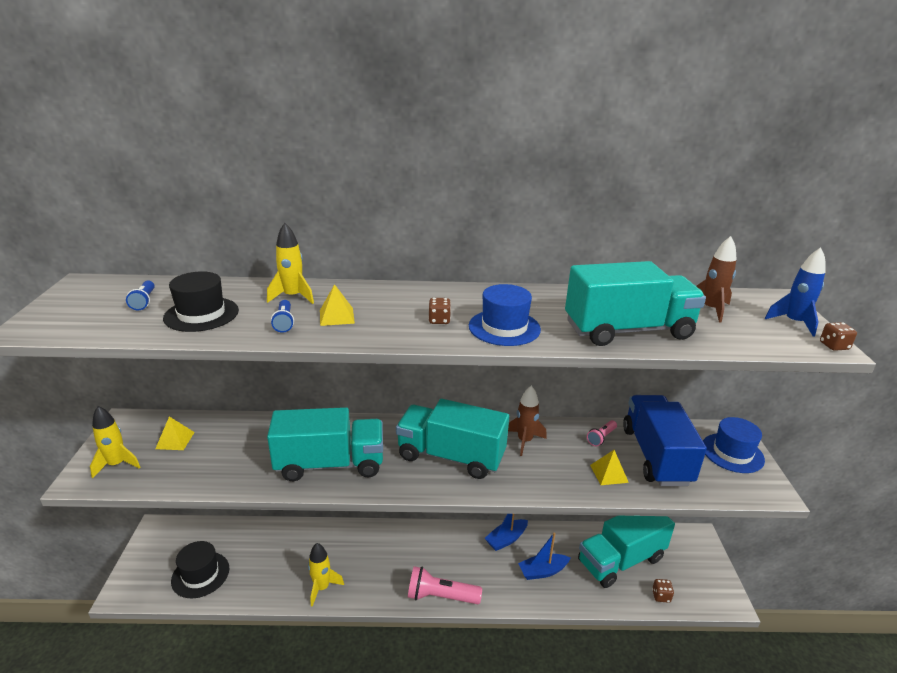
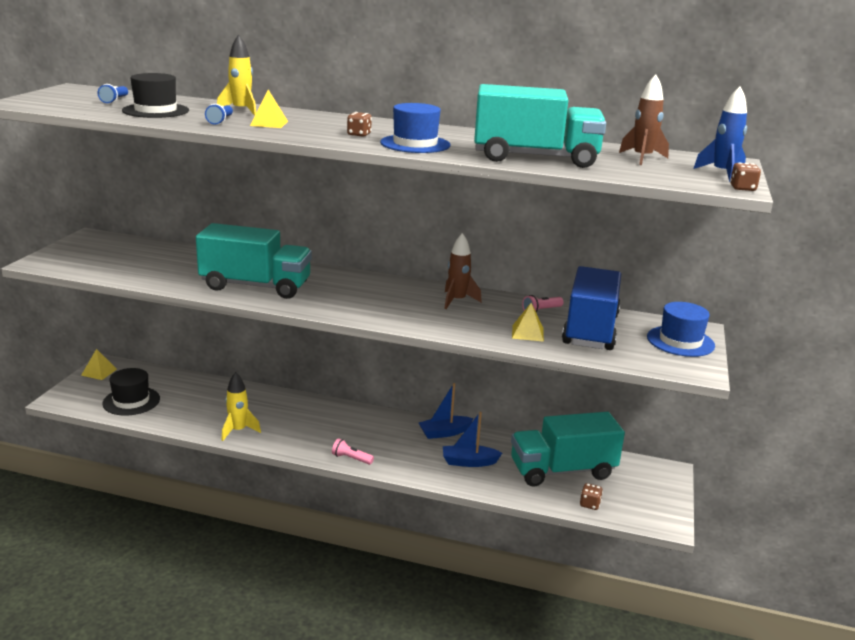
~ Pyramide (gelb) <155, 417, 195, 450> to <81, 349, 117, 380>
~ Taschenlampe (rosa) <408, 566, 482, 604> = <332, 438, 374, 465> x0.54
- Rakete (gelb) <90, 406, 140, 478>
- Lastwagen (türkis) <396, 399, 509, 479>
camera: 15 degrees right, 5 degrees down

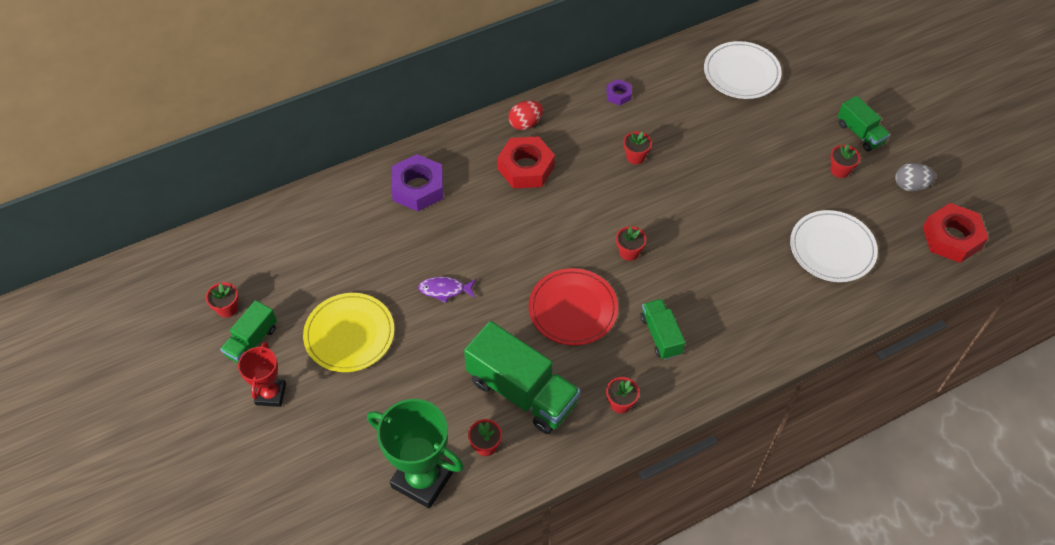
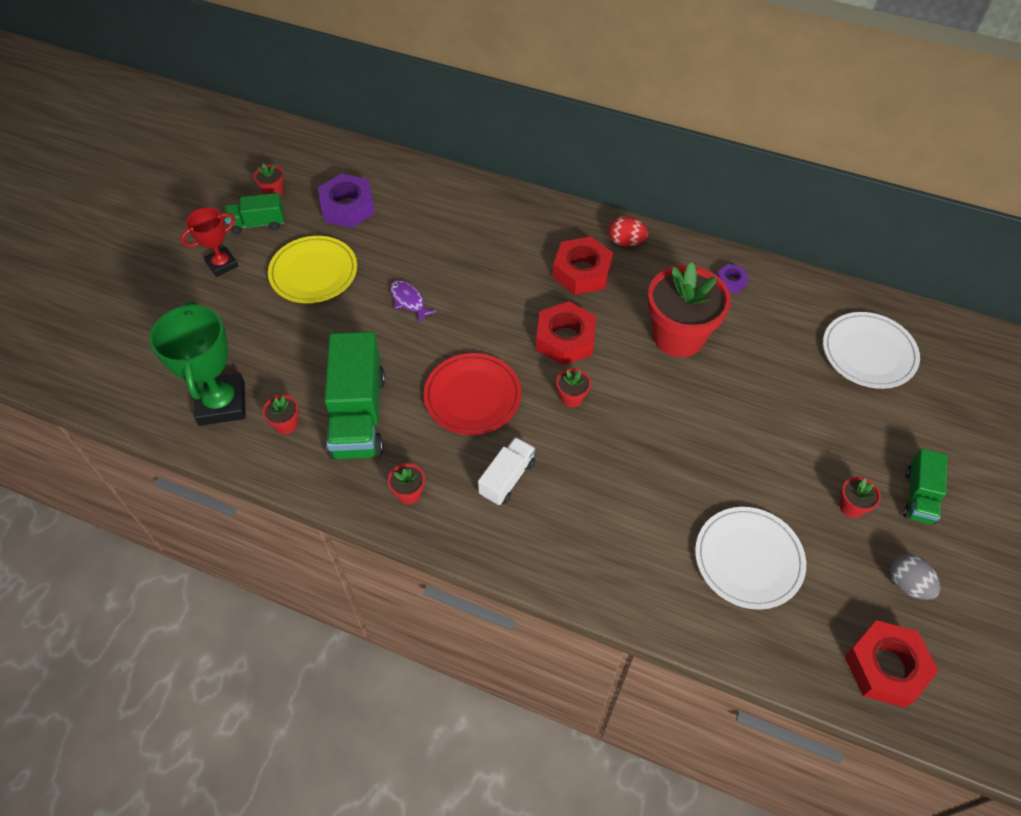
~ Sechskantmutter (lila) <391, 154, 443, 211> to <318, 173, 375, 228>
~ Lastwagen (grün) <640, 299, 685, 360> to Lastwagen (weiß) <478, 437, 535, 505>
+ Sechskantmutter (rot) <536, 301, 596, 366>
~ Blumentopf (rot) <623, 131, 652, 164> = <648, 262, 731, 357> x2.40
camera: 50 degrees right, 0 degrees up

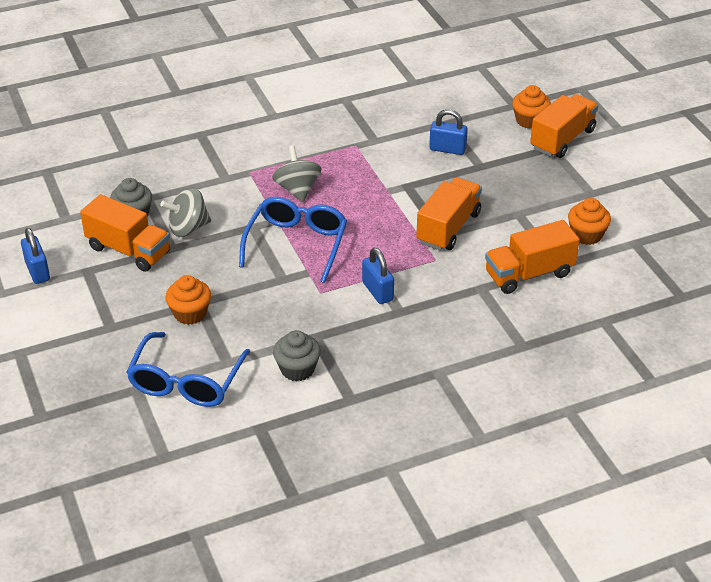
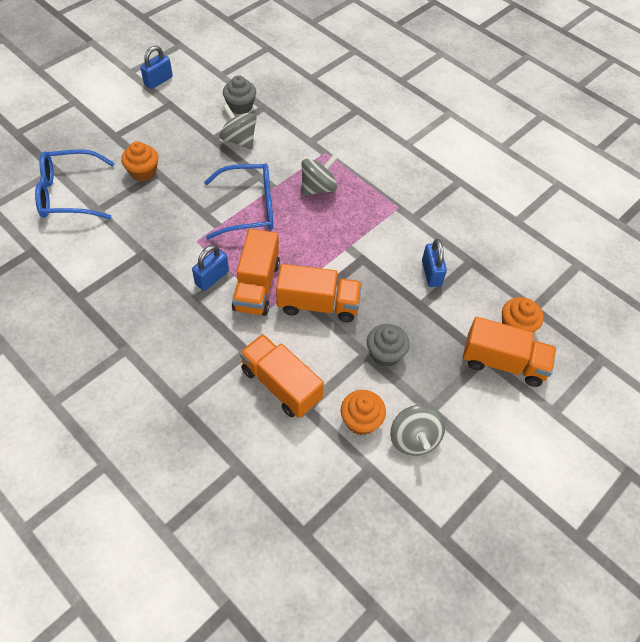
~ Lastwagen (orange) <80, 194, 170, 272> to <232, 229, 280, 316>
~ Muffin (grau) <273, 330, 321, 381> to <367, 324, 410, 367>
+ Kreisel (grau) <390, 405, 445, 456>
camera: 65 degrees right, 15 degrees up

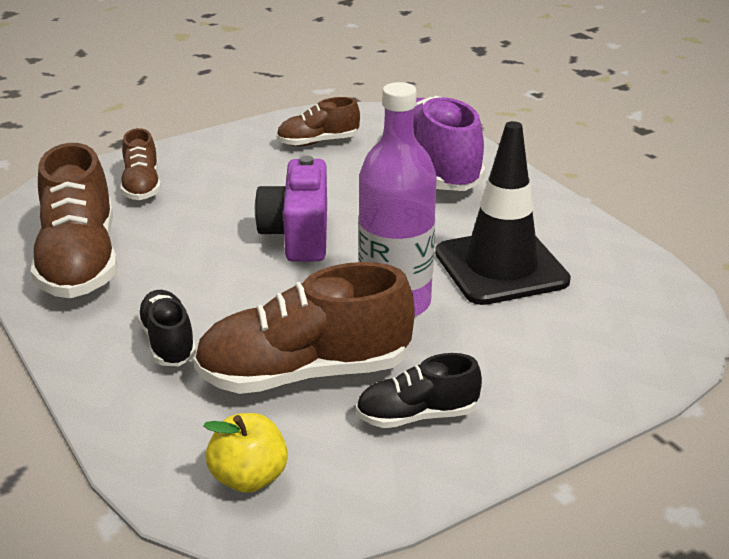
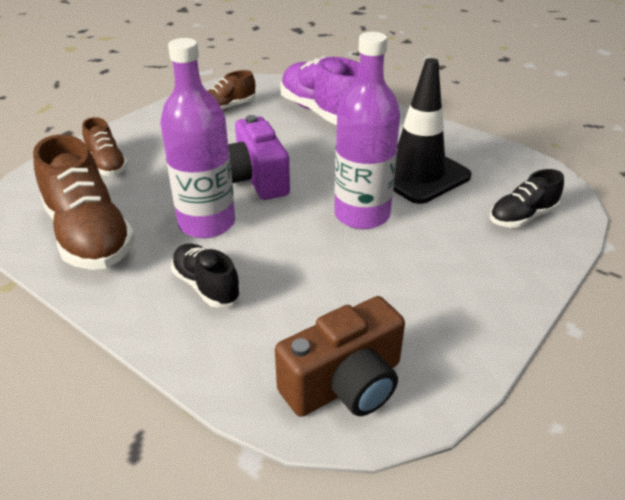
+ Flasche (lila) <160, 38, 235, 238>
~ Apfel (gelb) <203, 413, 288, 493> to Kamera (braun) <275, 296, 405, 417>
~ Schuh (schwarz) <356, 353, 482, 428> to <490, 169, 564, 228>
- Schuh (braun) <193, 262, 415, 394>
camera: 20 degrees left, 5 degrees up

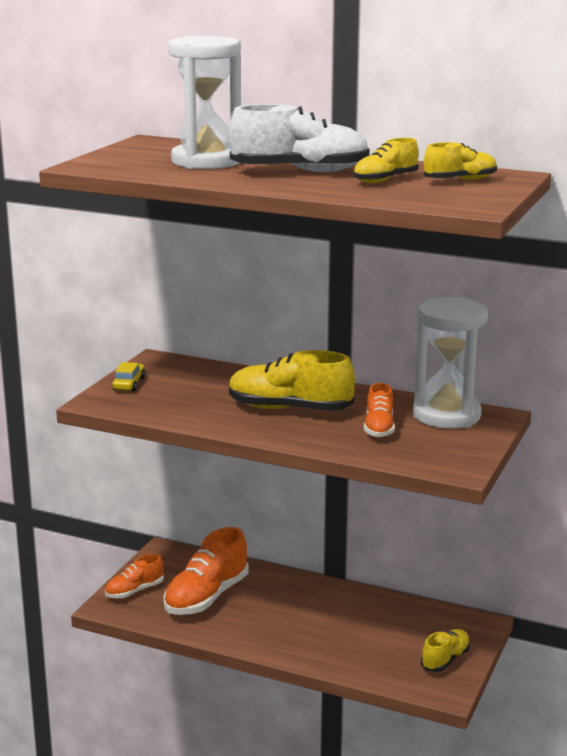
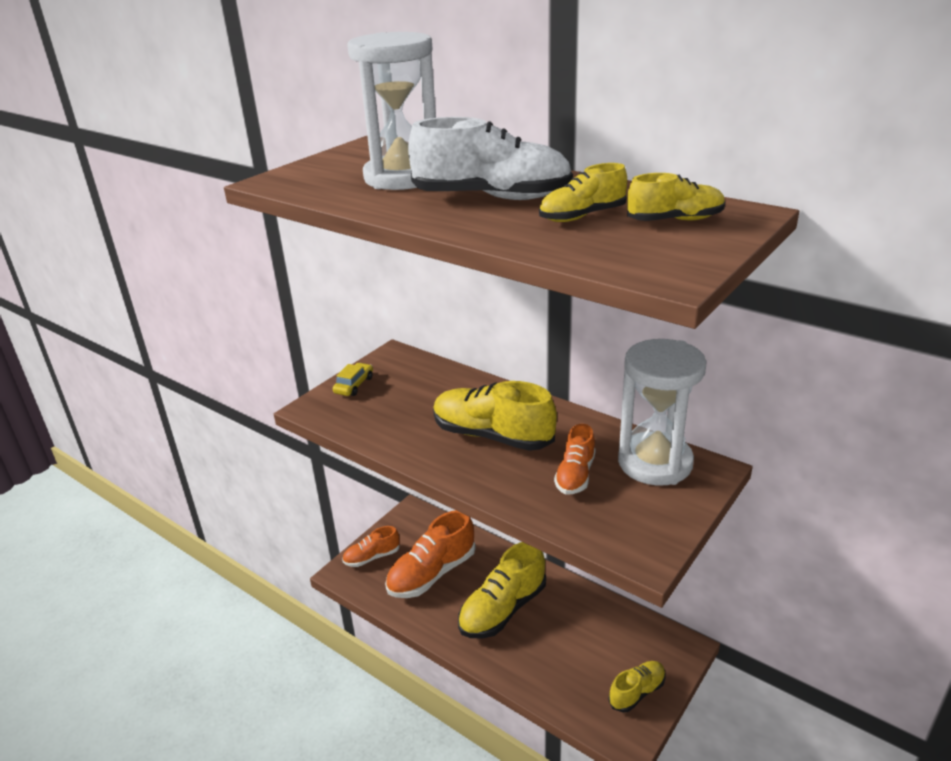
+ Schuh (gelb) <458, 542, 546, 639>
camera: 15 degrees right, 10 degrees up

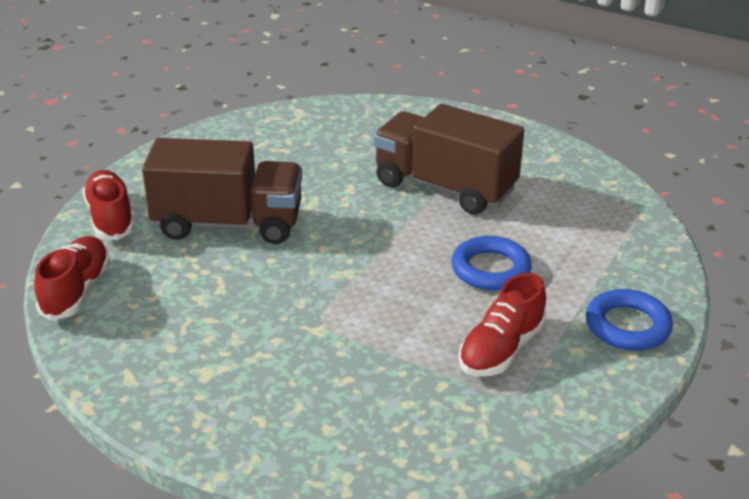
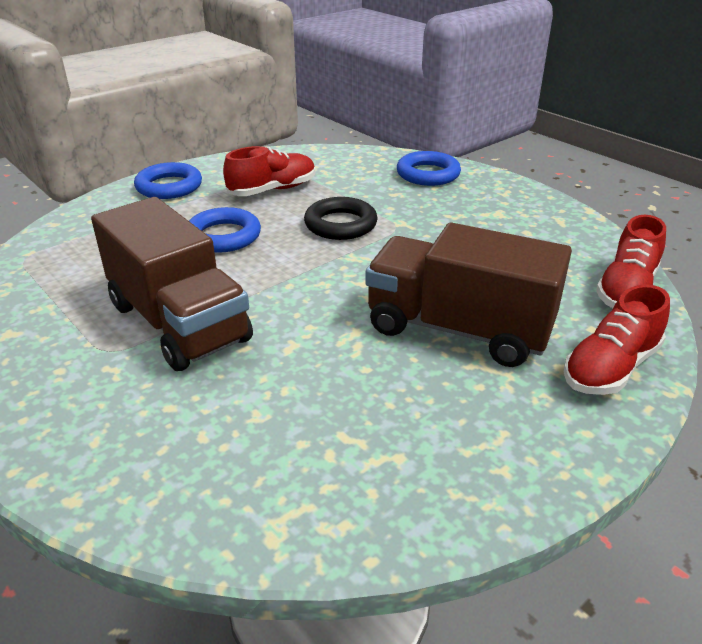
+ Ring (schwarz) <304, 197, 378, 240>
+ Ring (blau) <397, 151, 461, 186>
~ Schuh (rot) <82, 170, 135, 240> = <563, 284, 670, 395> 45 degrees clockwise
camera: 160 degrees left, 0 degrees up

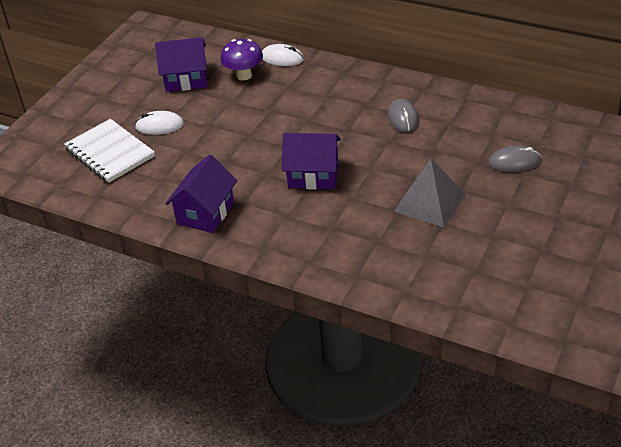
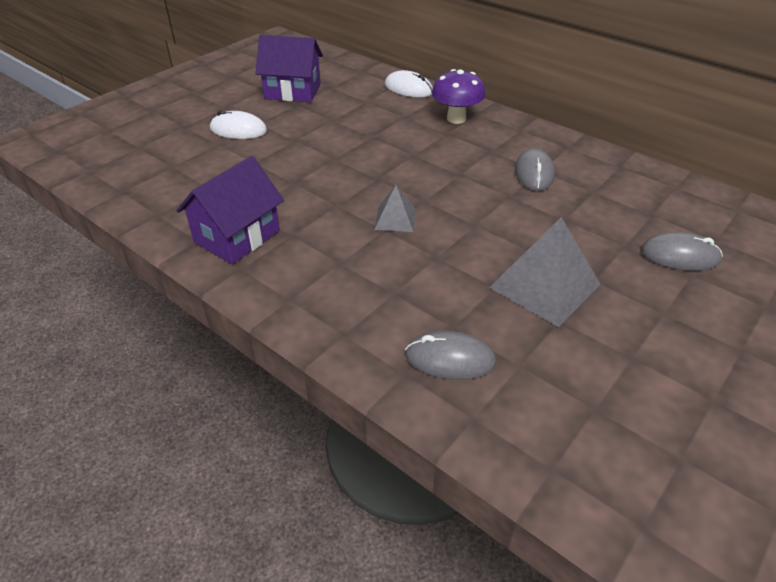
~ Haus (lila) <282, 133, 341, 190> to Pyramide (grau) <374, 185, 416, 232>
+ Computermaus (grau) <405, 330, 496, 380>
~ Pilz (lila) <220, 39, 263, 81> to <432, 69, 486, 124>
- Notizbuch (weiß) <64, 119, 155, 183>
camera: 10 degrees right, 0 degrees up

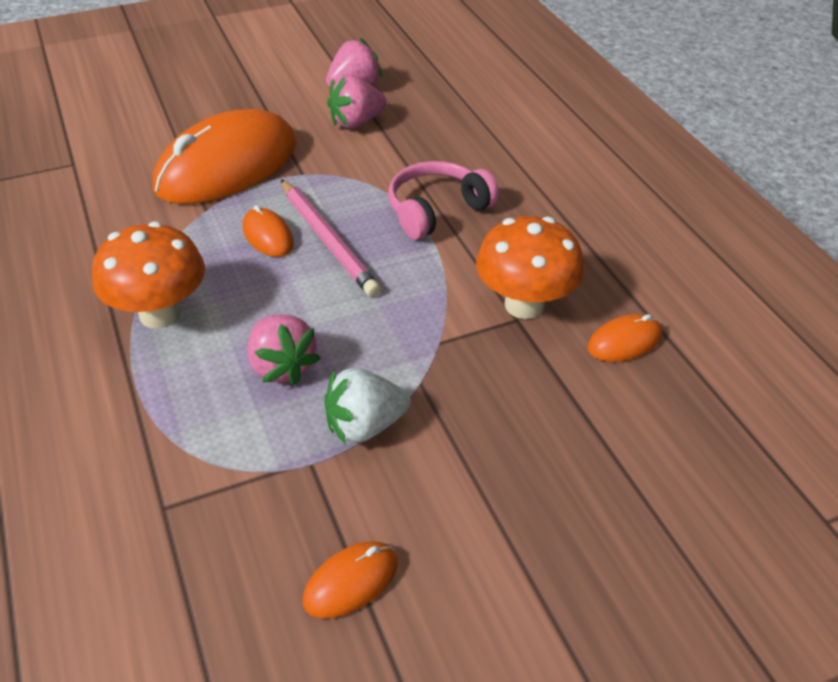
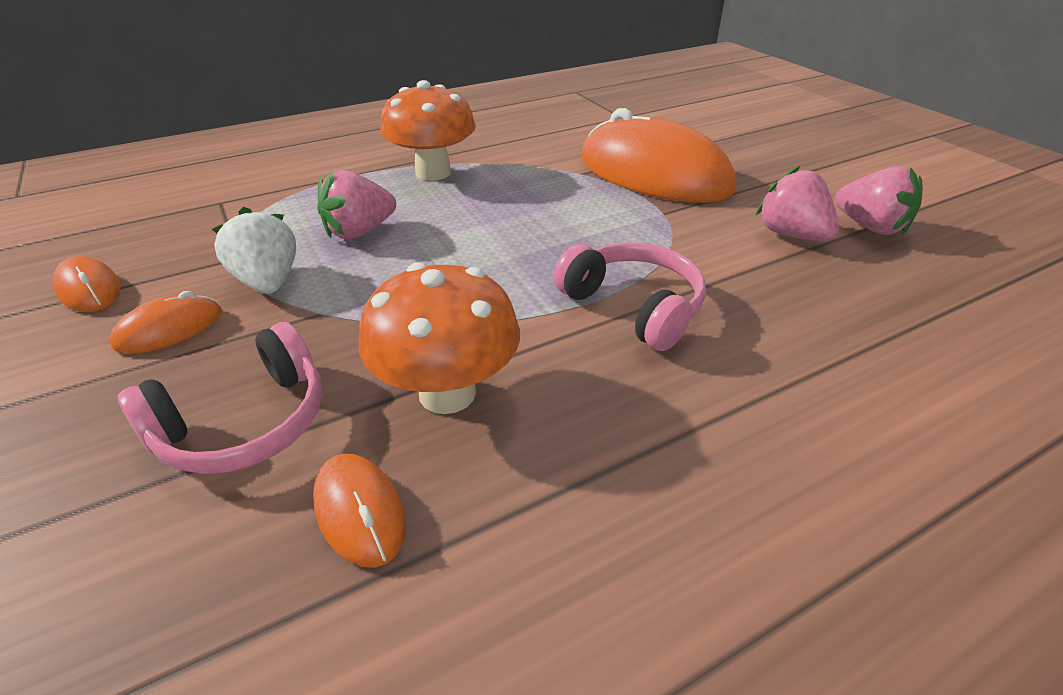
~ Computermaus (orange) <243, 205, 294, 257> to <110, 291, 222, 354>
+ Kopfhörer (rosa) <118, 322, 323, 474>
- Bleistift (rosa) <281, 179, 381, 297>
camera: 85 degrees right, 5 degrees down

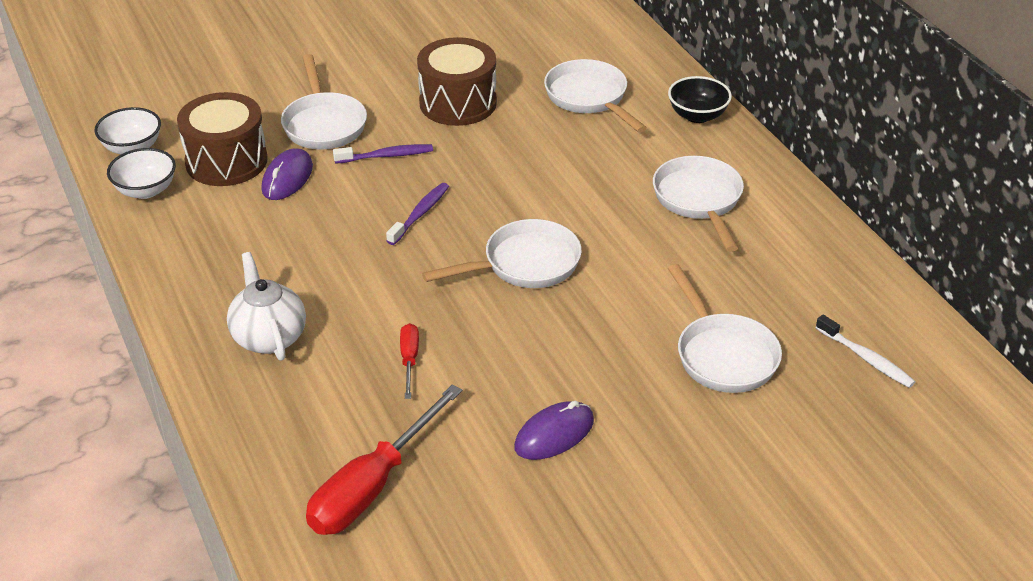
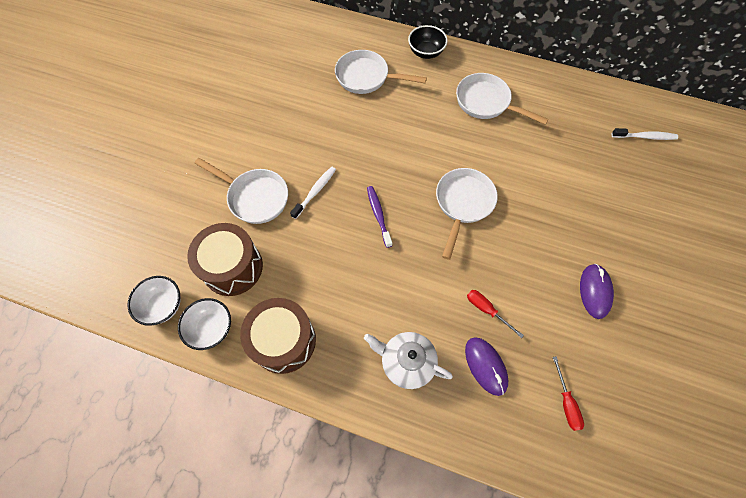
~ Trommel (braun) <417, 37, 497, 126> to <240, 298, 316, 374>
~ Zahnbürste (lila) <333, 144, 433, 164> to Zahnbürste (weiß) <290, 166, 336, 219>
~ Computermaus (lila) <261, 148, 313, 200> to <465, 337, 508, 396>
~ Schraubenzieher (rot) <306, 384, 462, 535> = <553, 356, 584, 431> x0.49
- Pfanne (weiß) <667, 264, 782, 393>
camera: 45 degrees left, 25 degrees up

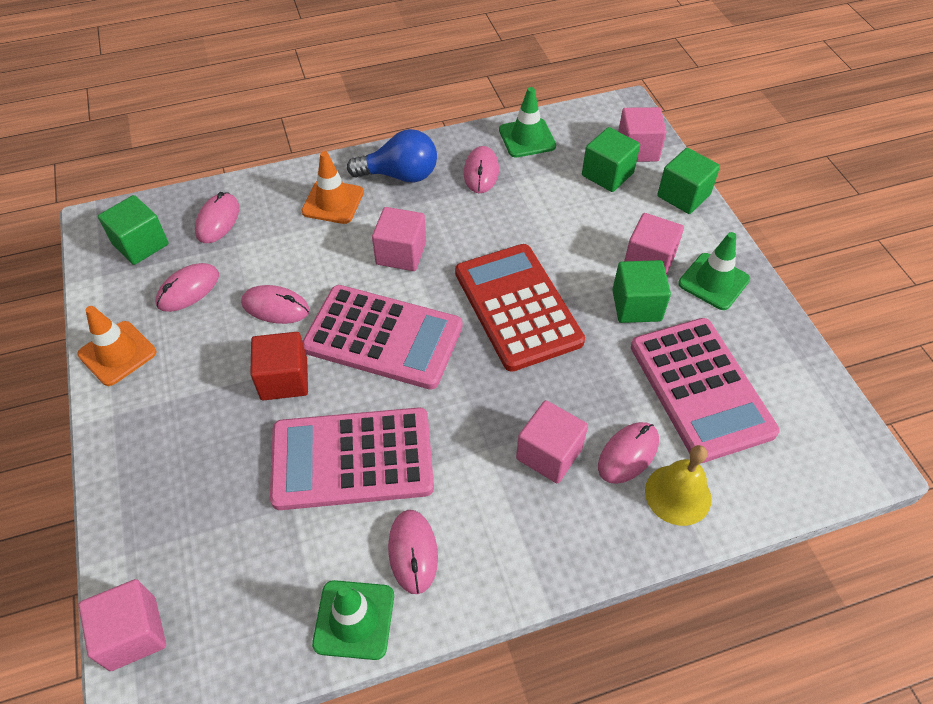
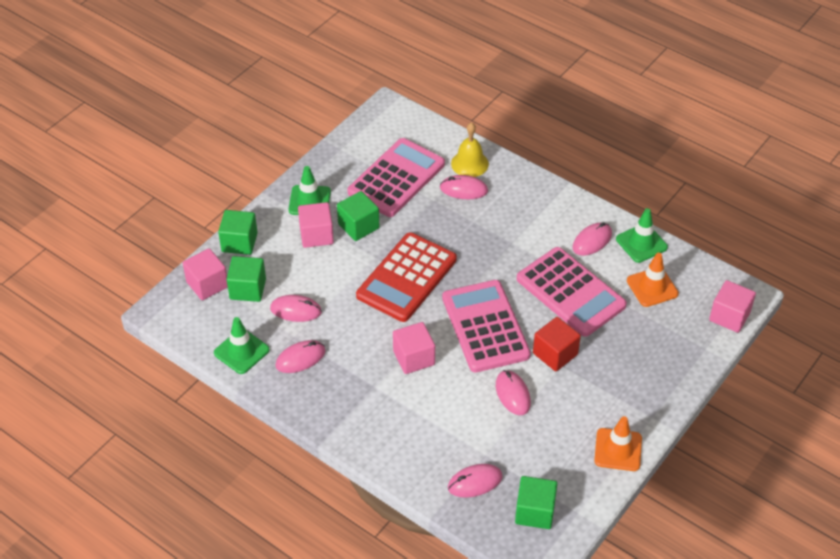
~ Computermaus (rosa) <156, 263, 219, 312> to <270, 295, 322, 322>
~ Leitkegel (orange) <301, 151, 364, 224> to <627, 253, 679, 307>
- Glühbirne (blau) <347, 129, 437, 182>
- Kubus (rosa) <516, 400, 588, 483>
camera: 125 degrees left, 5 degrees down

